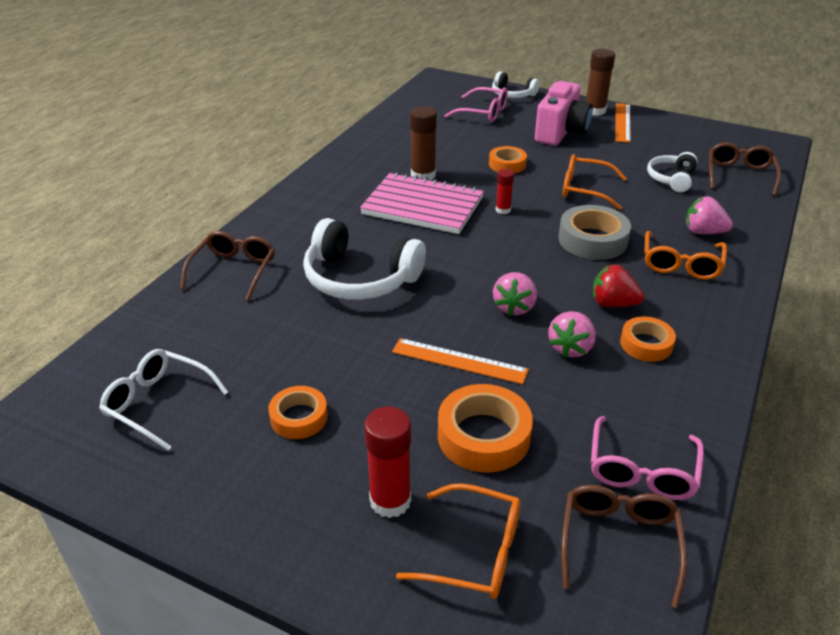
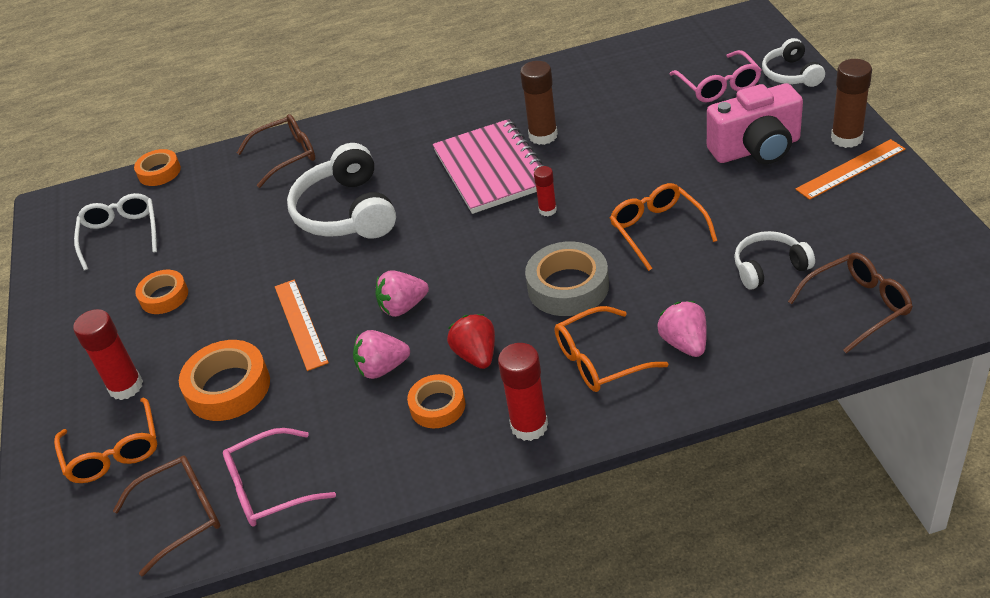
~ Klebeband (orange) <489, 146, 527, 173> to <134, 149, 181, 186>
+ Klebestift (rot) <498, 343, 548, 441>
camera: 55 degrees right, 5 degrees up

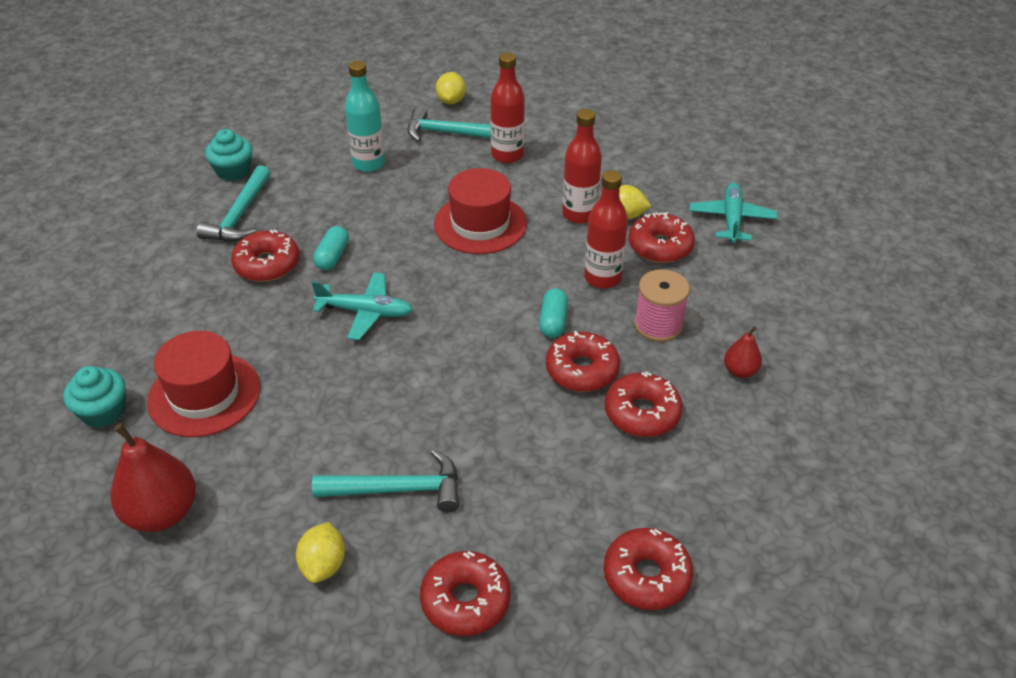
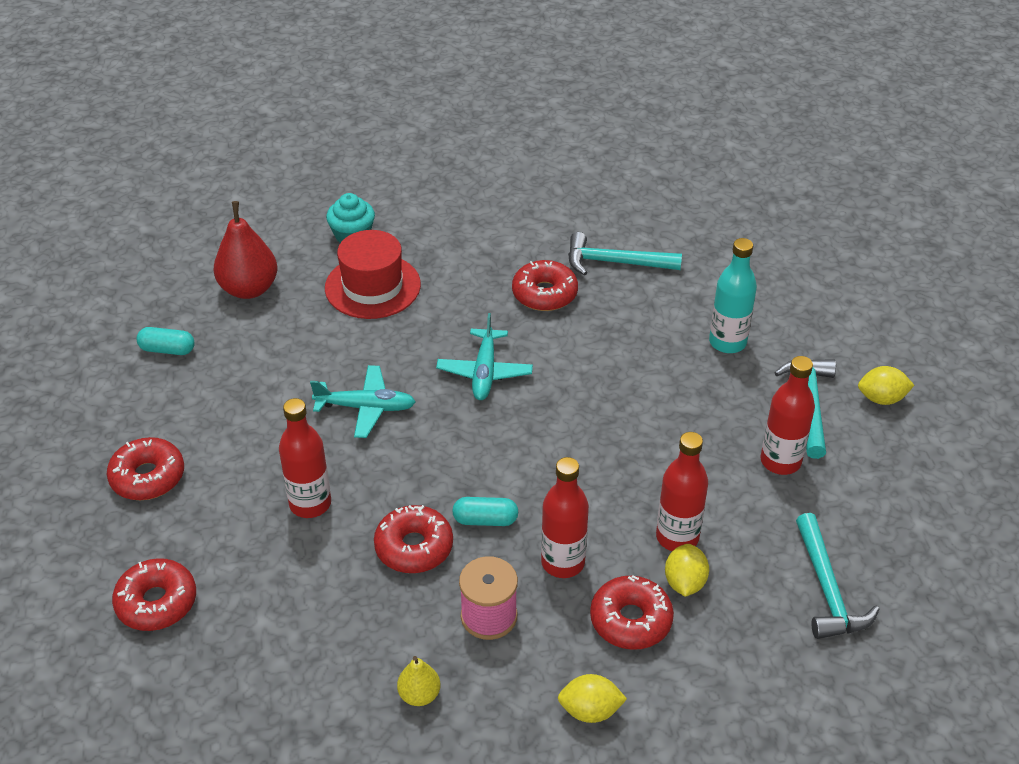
~ Kapsel (türkis) <313, 226, 349, 270> to <137, 327, 195, 355>
+ Flasche (rot) <279, 398, 331, 518>
~ Flugzeug (türkis) <689, 183, 778, 243> to <310, 365, 416, 438>
~ Birne (rot) <724, 326, 762, 378> to Birne (gelb) <397, 656, 440, 706>
~ Zitrone (gelb) <296, 522, 345, 583> to <558, 674, 627, 723>
~ Hammer (türkis) <312, 450, 459, 512> to <796, 513, 880, 639>
- Muffin (türkis) <205, 129, 252, 181>
- Hut (rot) <434, 168, 527, 254>
- Donut (rot) <605, 372, 683, 437>
camera: 85 degrees right, 0 degrees up

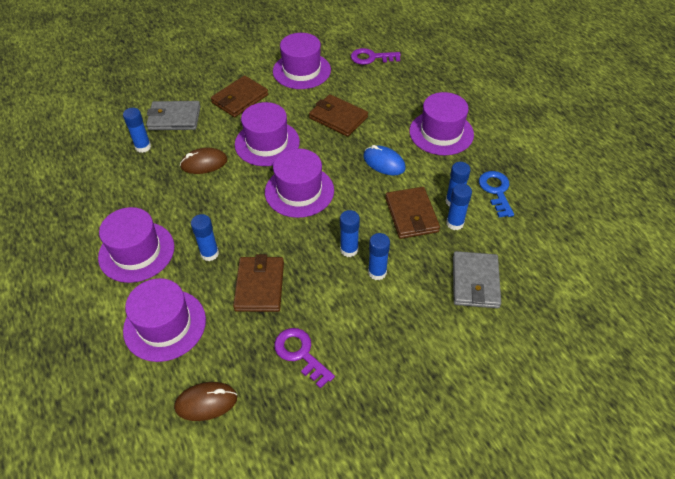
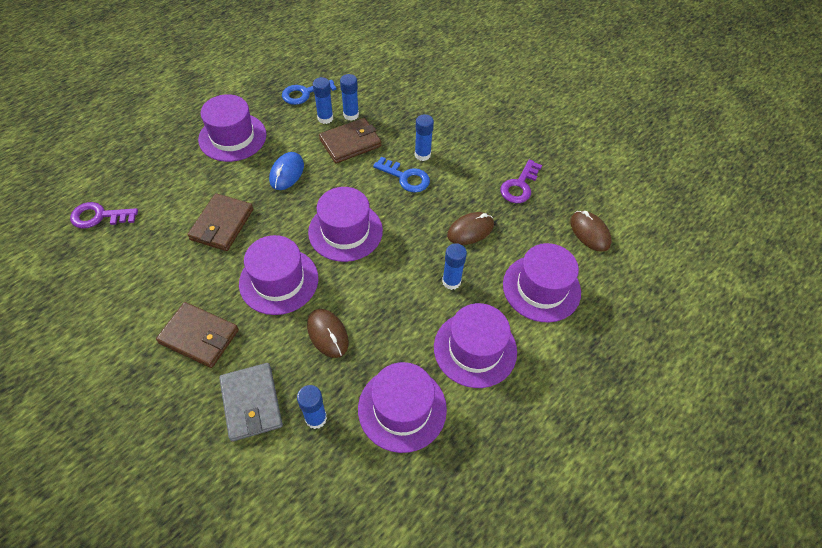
~ Schlüssel (lila) <351, 48, 401, 65> = <70, 202, 138, 229> 105 degrees clockwise
~ Hut (lila) <273, 33, 331, 89> to <358, 362, 447, 453>
~ Klebestift (blau) <340, 210, 360, 257> to Schlüssel (blau) <373, 156, 430, 193>
~ Geldbörse (braun) <233, 254, 284, 312> to Computermaus (braun) <447, 212, 494, 245>
- Geldbörse (grau) <453, 251, 501, 309>
camera: 110 degrees left, 5 degrees up

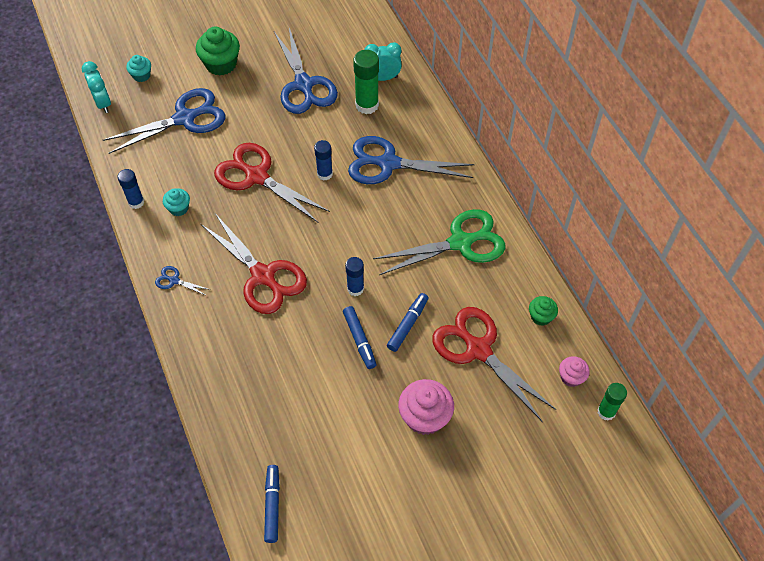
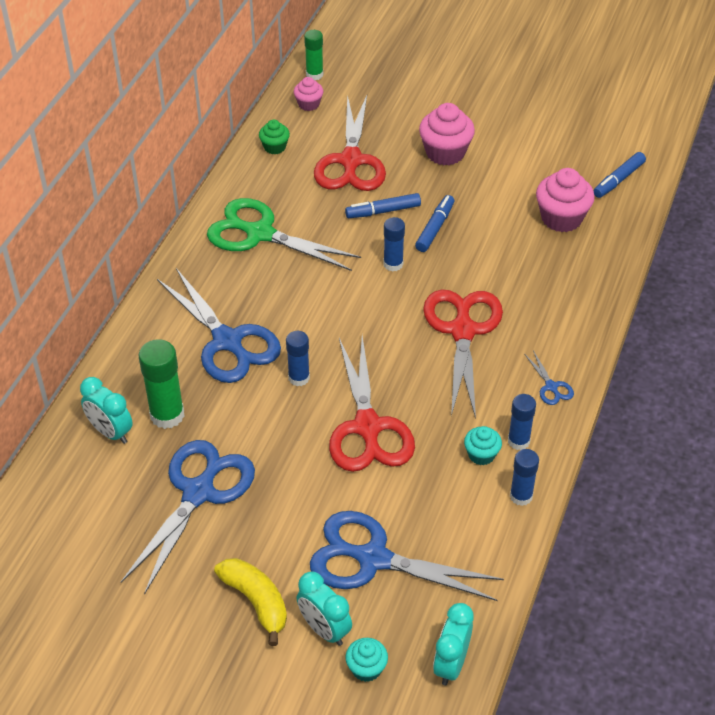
~ Muffin (grün) <196, 27, 240, 76> to Banane (gelb) <214, 558, 287, 646>
+ Wecker (türkis) <297, 571, 352, 646>
+ Klebestift (blau) <508, 394, 536, 450>
+ Muffin (rosa) <536, 168, 595, 232>
camera: 135 degrees left, 10 degrees down

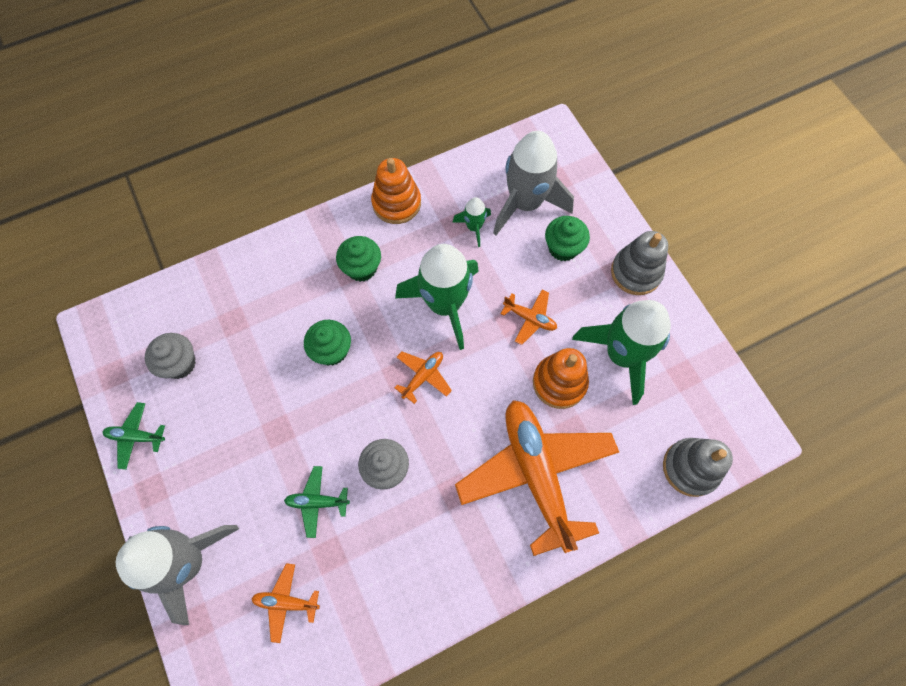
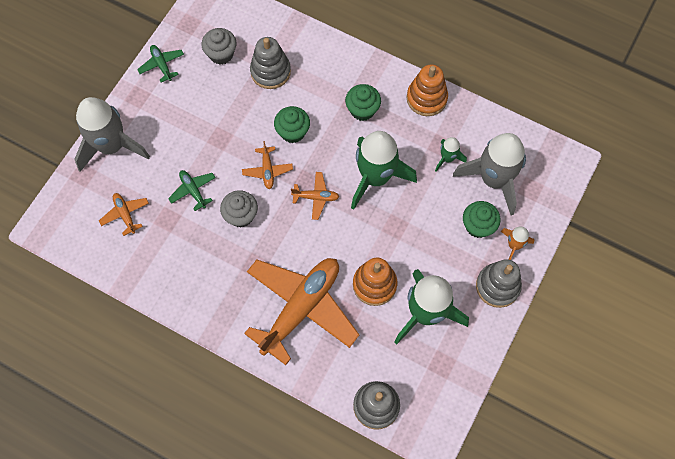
~ Flugzeug (orange) <501, 290, 557, 345> to <242, 141, 293, 189>
+ Stapelspielzeug (grau) <250, 37, 291, 89>
+ Rakete (orange) <501, 226, 534, 260>
camera: 55 degrees right, 0 degrees up

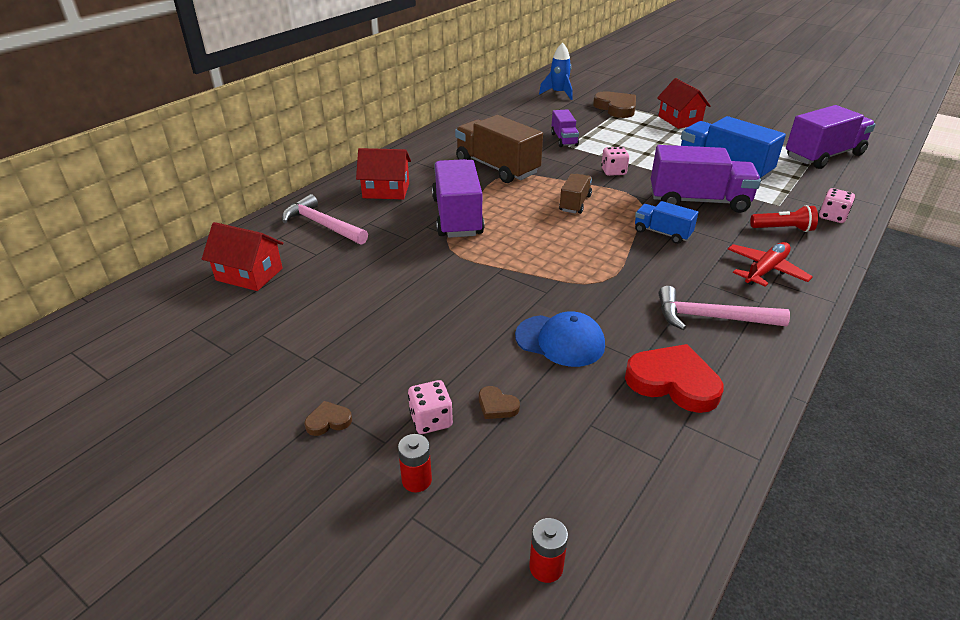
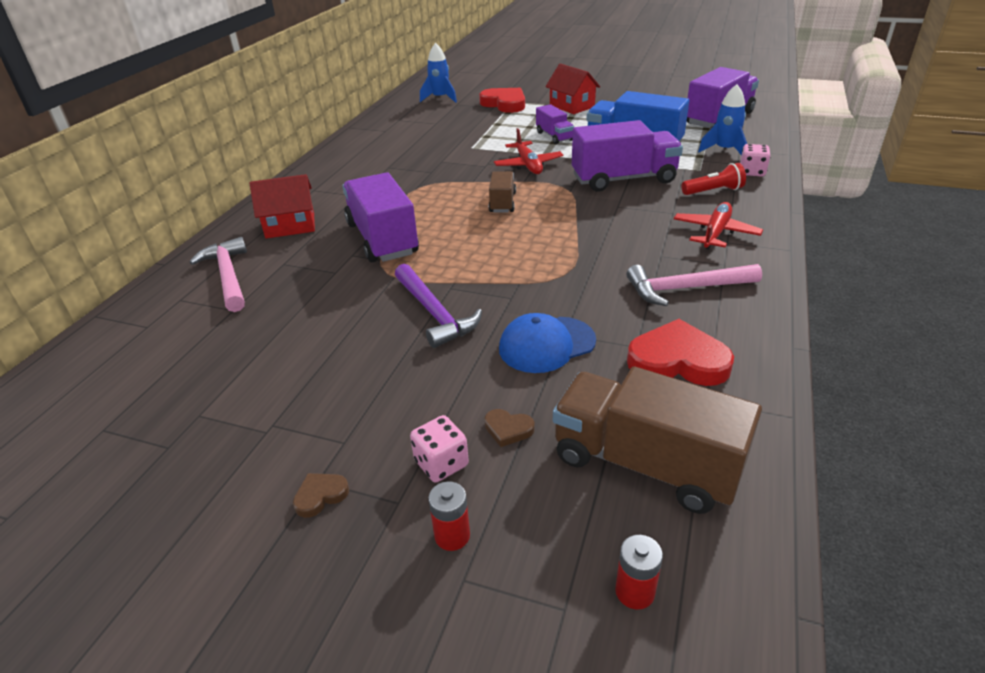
~ Hammer (rosa) <282, 194, 368, 245> = <189, 237, 247, 312> 45 degrees clockwise
+ Hammer (lila) <395, 264, 482, 348>
~ Herz (braun) <593, 91, 636, 118> to Herz (rot) <479, 88, 525, 113>
~ Spielwürfel (rosa) <601, 147, 629, 176> to Flugzeug (rot) <494, 128, 563, 174>
~ Kappe (blau) <515, 311, 605, 367> = <499, 313, 596, 373> 150 degrees clockwise
~ Lastwagen (lila) <551, 109, 579, 147> to <536, 104, 574, 144>
~ Lastwagen (braun) <455, 115, 543, 183> to <553, 367, 762, 514>
+ Rakete (blau) <698, 84, 747, 156>
- Haus (rot) <202, 222, 283, 291>
- Lastwagen (blau) <635, 201, 698, 244>
camera: 15 degrees left, 0 degrees up

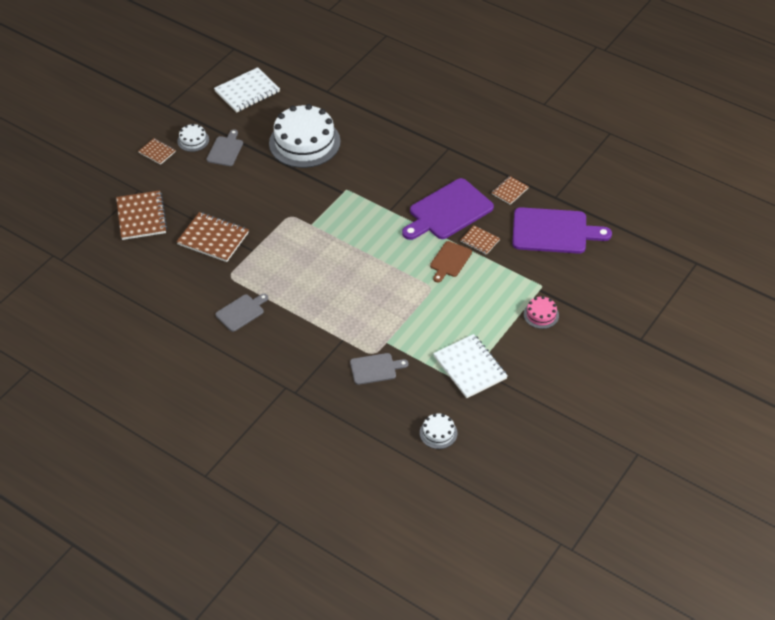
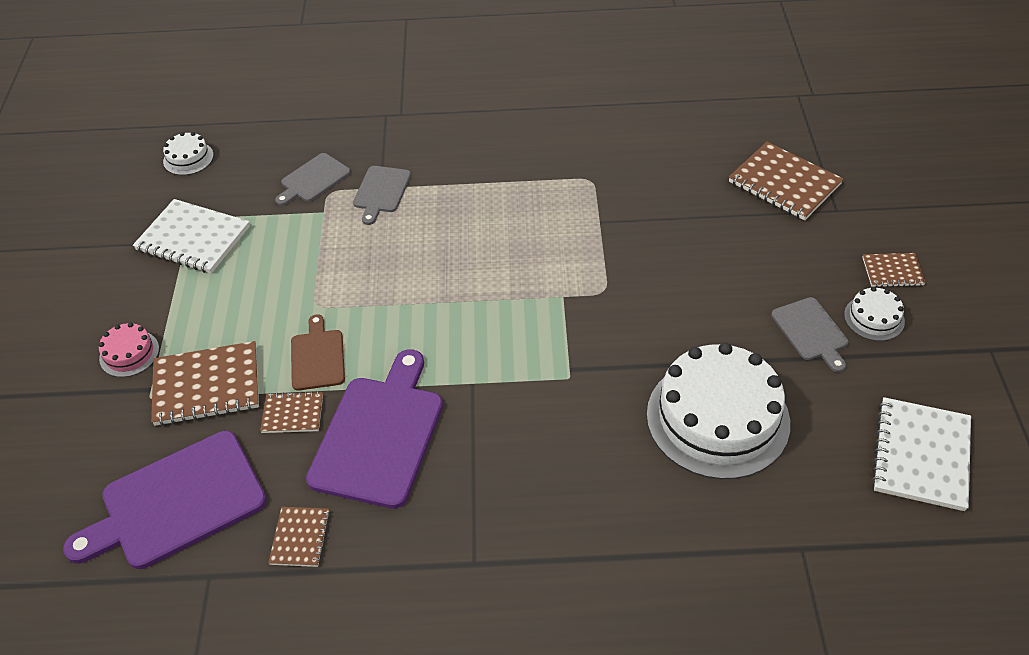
~ Notizbuch (braun) <176, 212, 249, 262> to <151, 341, 259, 426>
~ Schneidebrett (grau) <216, 294, 268, 332> to <353, 166, 411, 225>
camera: 145 degrees right, 0 degrees up

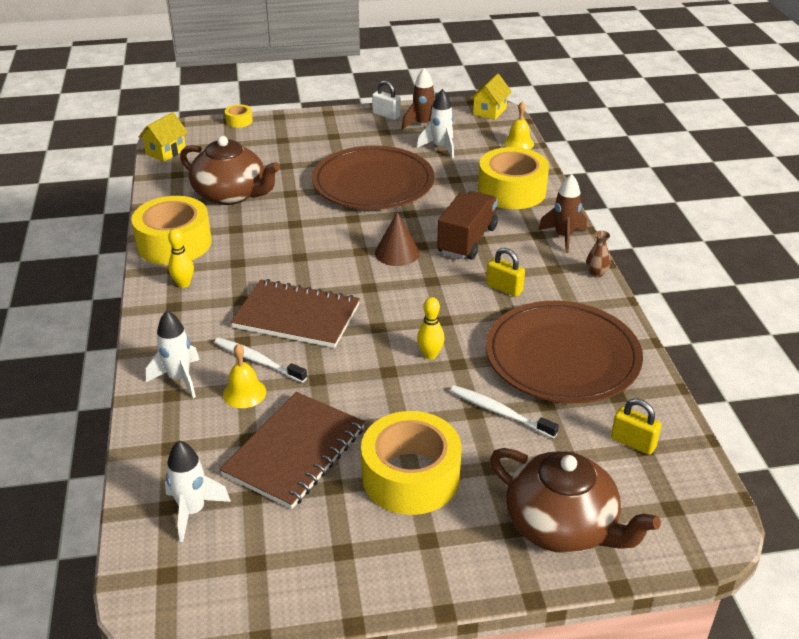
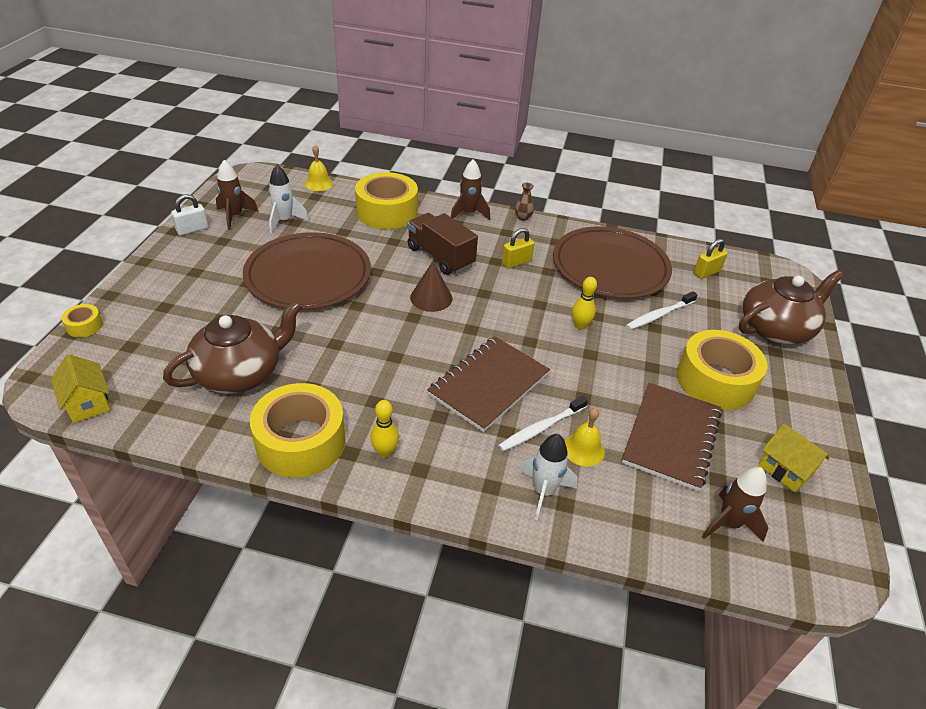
~ Notizbuch (braun) <220, 392, 365, 509> = <622, 383, 722, 491> 60 degrees clockwise
~ Rakete (weiß) <165, 441, 231, 542> to Rakete (braun) <702, 467, 769, 542>
~ Haus (gelb) <470, 73, 512, 120> to <758, 424, 829, 492>
camera: 70 degrees left, 5 degrees up

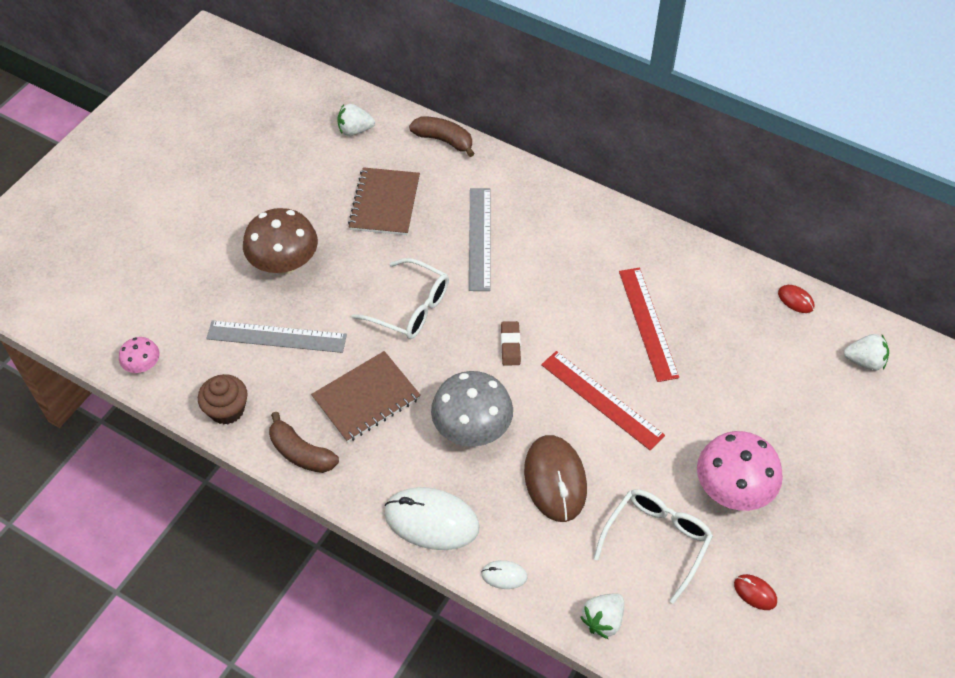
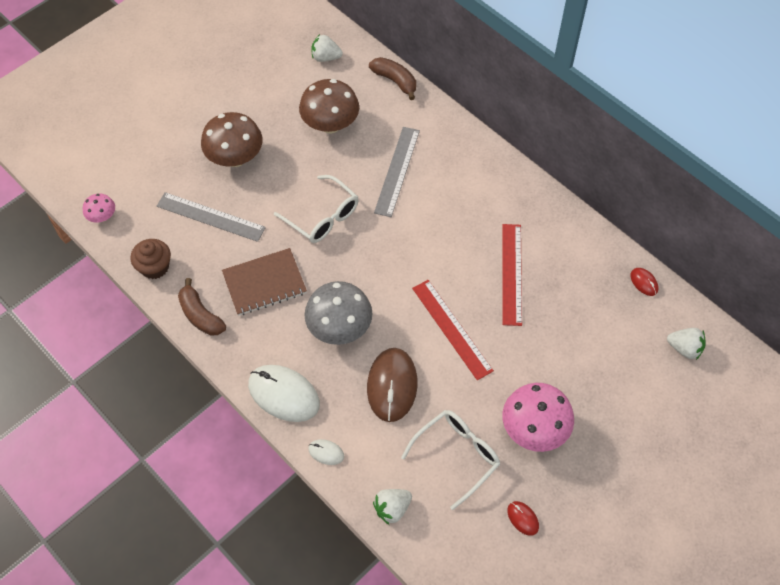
~ Notizbuch (braun) <348, 167, 420, 235> to Pilz (braun) <299, 79, 359, 133>
- Radiergummi (braun) <501, 321, 521, 366>
camera: 15 degrees right, 5 degrees up

